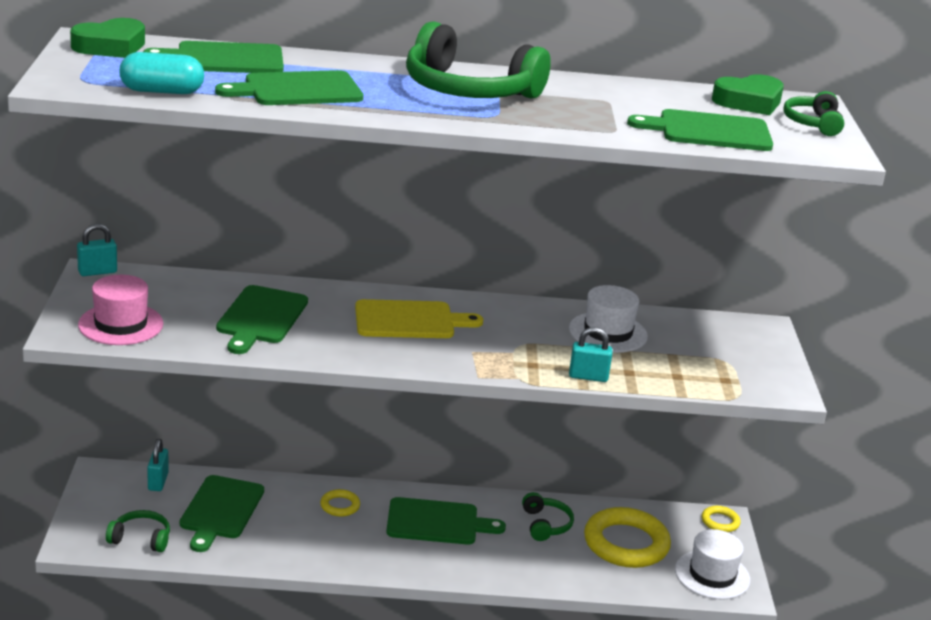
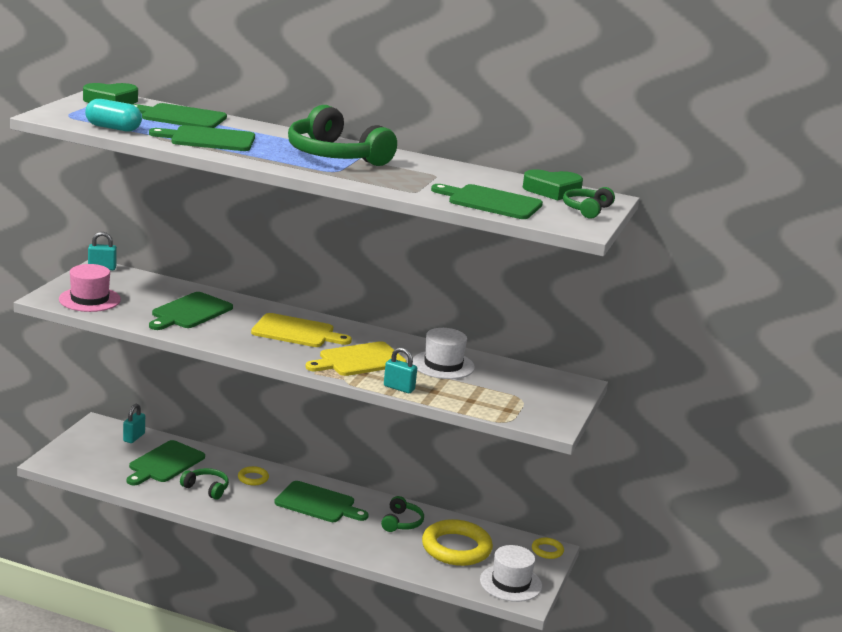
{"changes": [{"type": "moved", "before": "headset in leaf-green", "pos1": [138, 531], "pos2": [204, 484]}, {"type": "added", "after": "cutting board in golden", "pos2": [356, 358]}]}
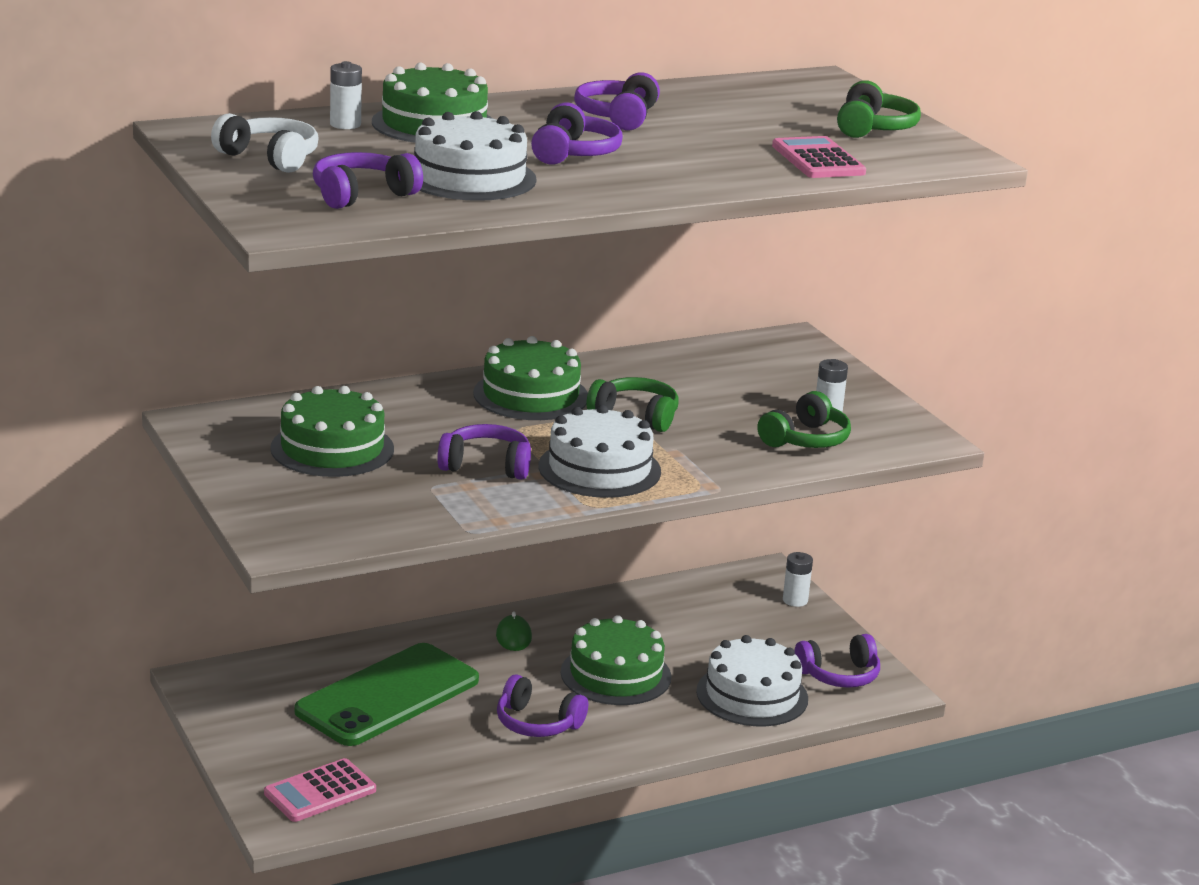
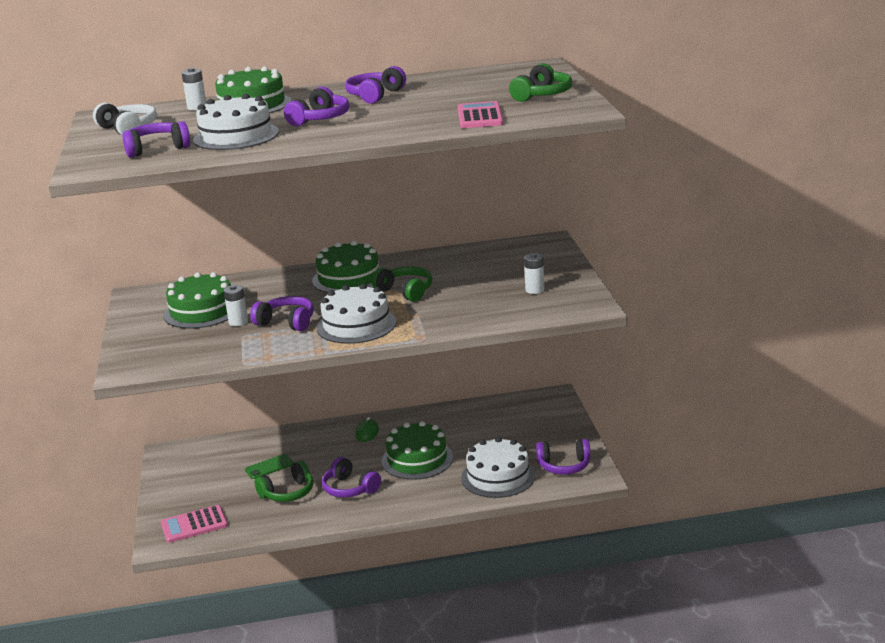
{"changes": [{"type": "resized", "before": "smartphone in leaf-green", "pos1": [386, 694], "pos2": [269, 466], "scale": 0.4}, {"type": "moved", "before": "headset in leaf-green", "pos1": [804, 419], "pos2": [284, 481]}, {"type": "moved", "before": "power cell in pure white", "pos1": [798, 579], "pos2": [236, 305]}]}
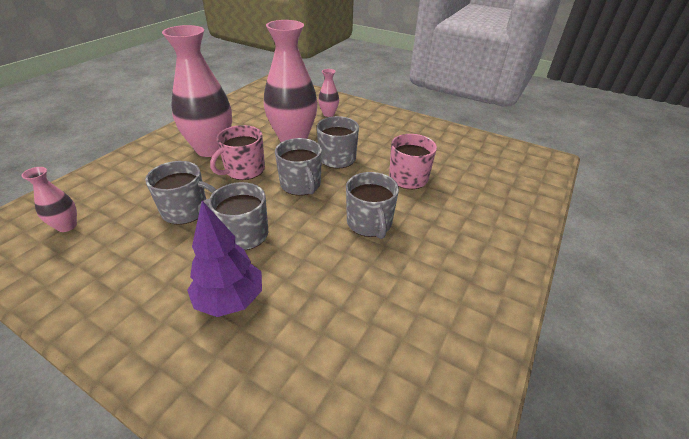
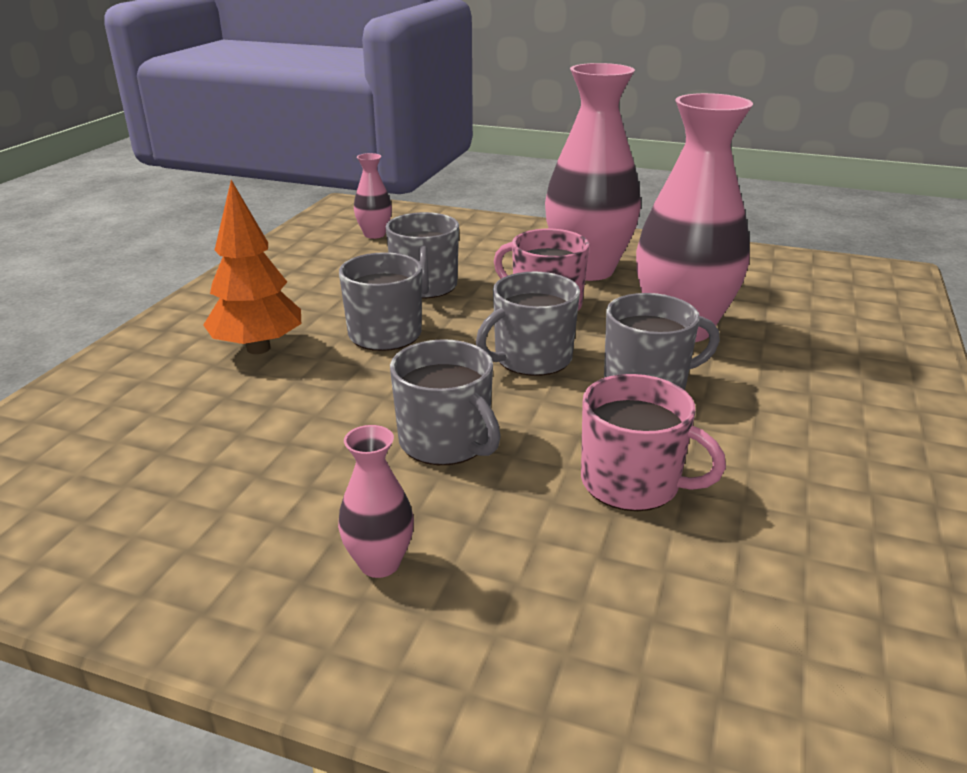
{"changes": [{"type": "recoloured", "before": "toy tree in purple", "after": "toy tree in bright orange", "pos1": [224, 259], "pos2": [252, 267]}, {"type": "moved", "before": "tall vase in rosy", "pos1": [328, 93], "pos2": [376, 501]}, {"type": "turned", "before": "coffee mug in ash-grey", "pos1": [372, 205], "pos2": [445, 402], "turn": -105}]}
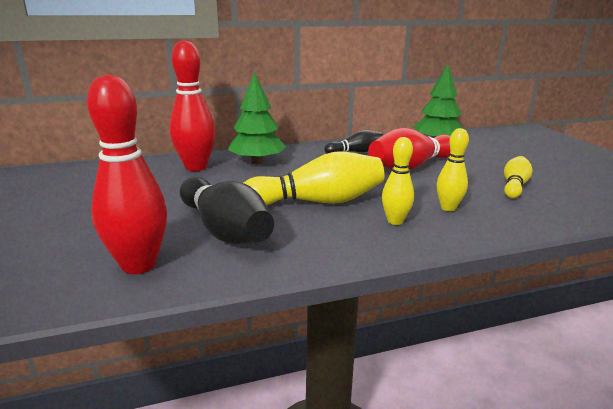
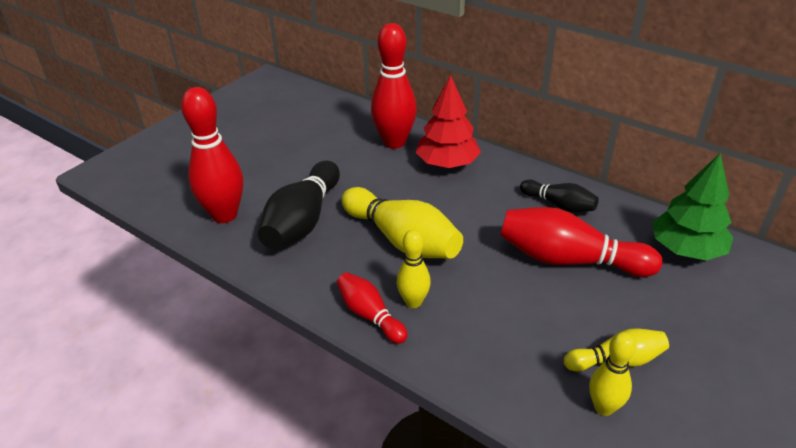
{"changes": [{"type": "recoloured", "before": "toy tree in leaf-green", "after": "toy tree in scarlet", "pos1": [257, 118], "pos2": [448, 121]}, {"type": "moved", "before": "bowling pin in golden", "pos1": [453, 169], "pos2": [612, 374]}, {"type": "added", "after": "bowling pin in scarlet", "pos2": [372, 308]}]}
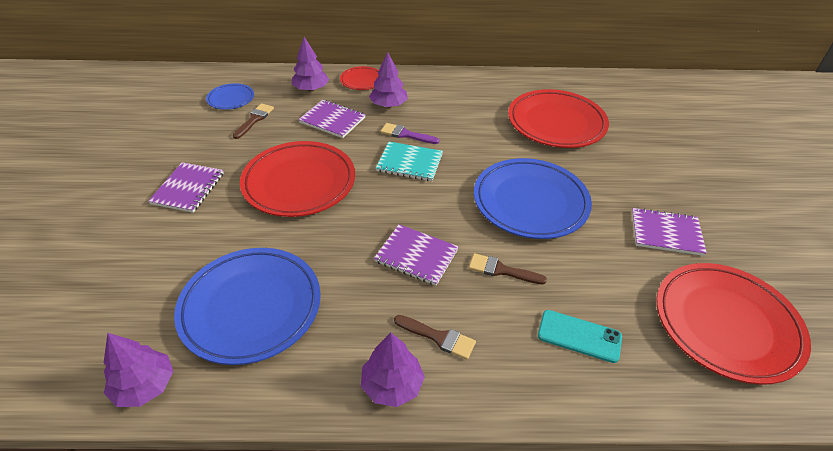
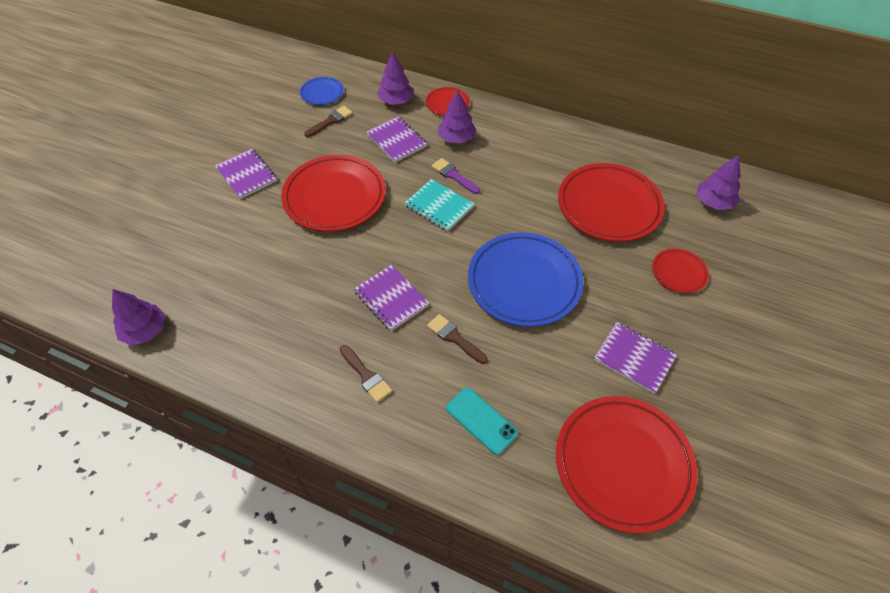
{"changes": [{"type": "turned", "before": "notebook in purple", "pos1": [186, 187], "pos2": [246, 174], "turn": -75}, {"type": "removed", "before": "flat dish in blue", "pos1": [247, 306]}, {"type": "moved", "before": "toy tree in purple", "pos1": [393, 370], "pos2": [718, 182]}, {"type": "added", "after": "flat dish in scarlet", "pos2": [680, 270]}]}
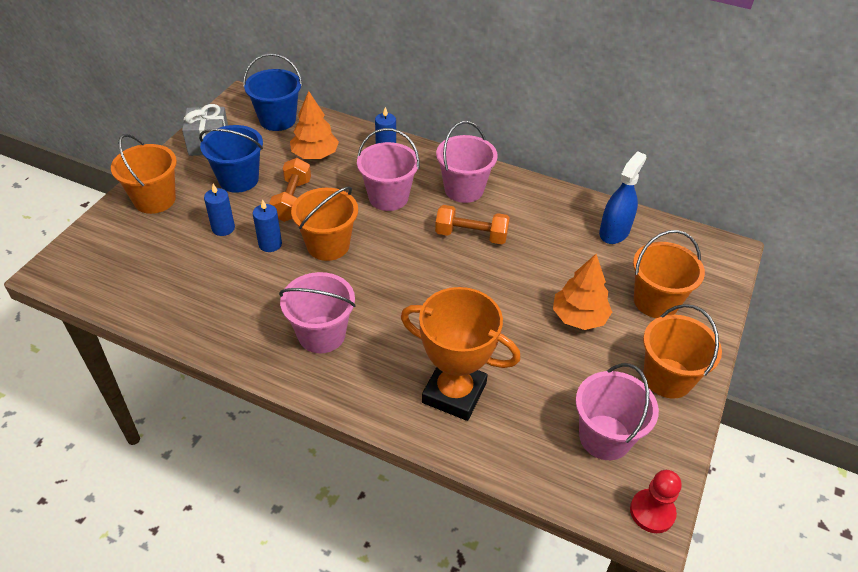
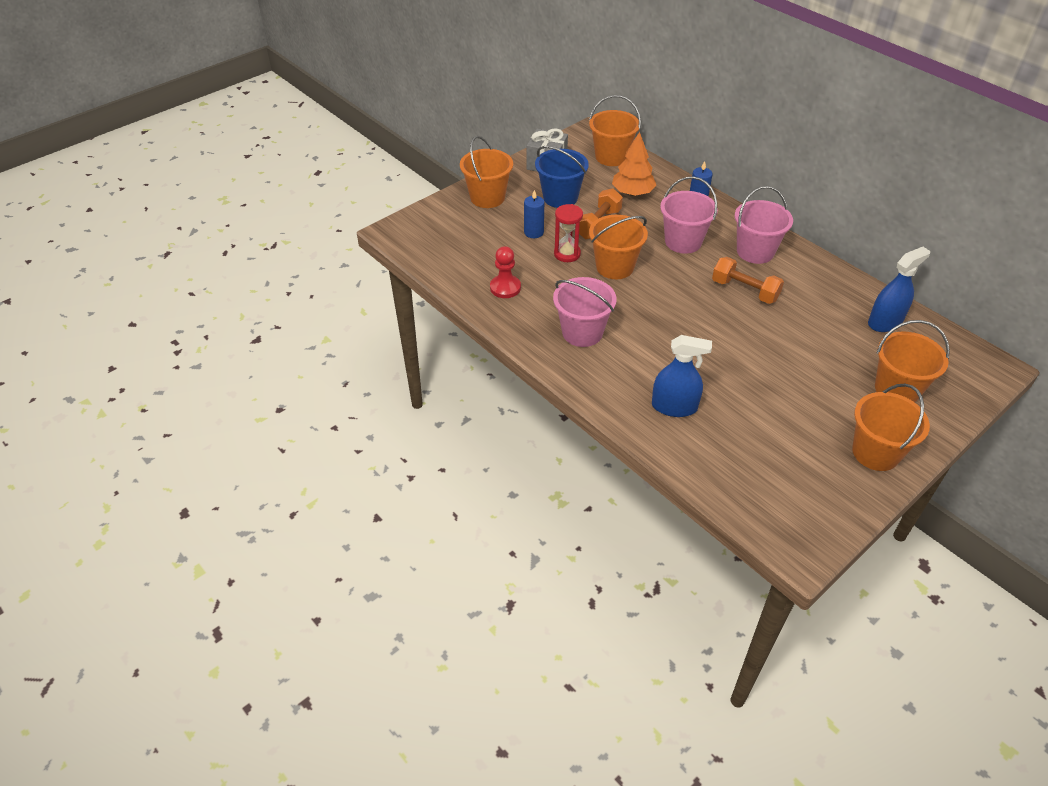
{"changes": [{"type": "recoloured", "before": "pail in blue", "after": "pail in bright orange", "pos1": [272, 92], "pos2": [615, 130]}, {"type": "replaced", "before": "candle in blue", "after": "hourglass in scarlet", "pos1": [267, 225], "pos2": [568, 233]}, {"type": "replaced", "before": "trophy in bright orange", "after": "spray bottle in blue", "pos1": [461, 354], "pos2": [682, 376]}, {"type": "removed", "before": "toy tree in bright orange", "pos1": [582, 292]}, {"type": "removed", "before": "pail in rosy", "pos1": [617, 411]}, {"type": "moved", "before": "chess pawn in scarlet", "pos1": [656, 501], "pos2": [505, 272]}]}
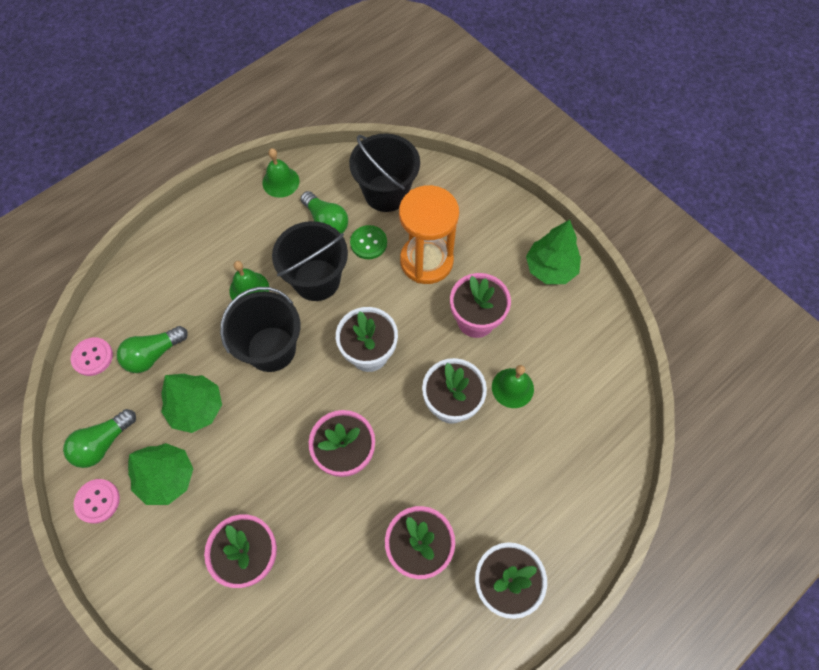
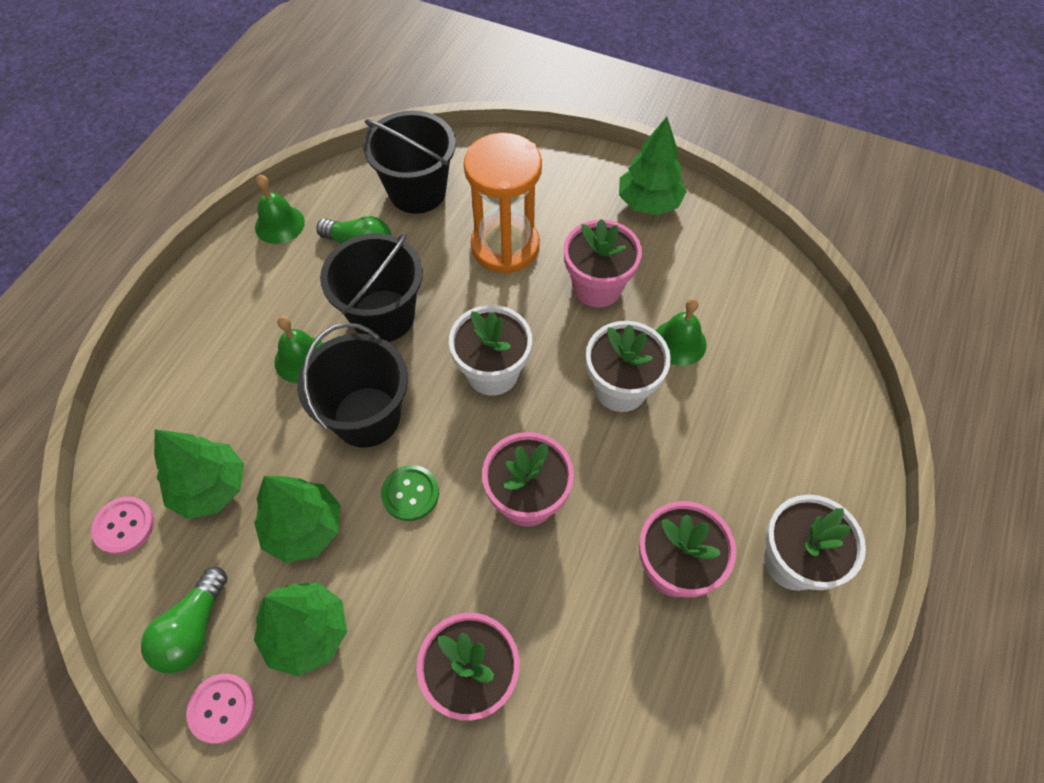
{"changes": [{"type": "replaced", "before": "lightbulb in leaf-green", "after": "toy tree in leaf-green", "pos1": [152, 349], "pos2": [199, 474]}, {"type": "moved", "before": "button in leaf-green", "pos1": [368, 242], "pos2": [410, 493]}]}
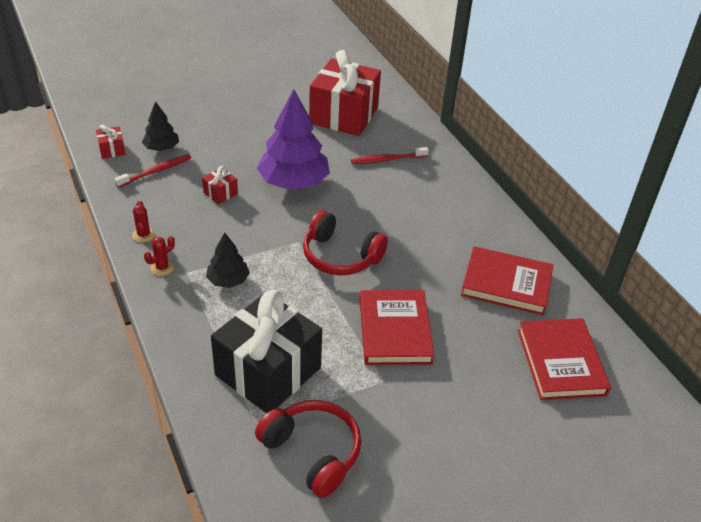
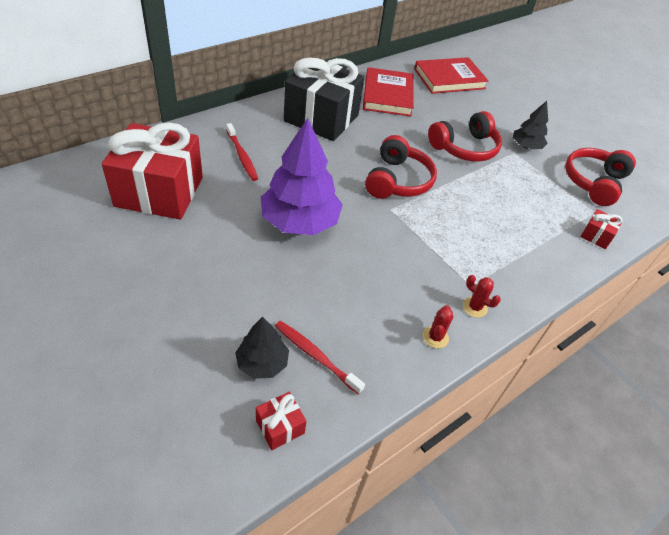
{"changes": [{"type": "turned", "before": "saguaro cactus in scarlet", "pos1": [143, 221], "pos2": [438, 326], "turn": -45}, {"type": "moved", "before": "wrapped gift in scarlet", "pos1": [220, 185], "pos2": [601, 229]}, {"type": "moved", "before": "toy tree in ebony", "pos1": [228, 260], "pos2": [530, 125]}, {"type": "moved", "before": "wrapped gift in ebony", "pos1": [266, 351], "pos2": [324, 99]}, {"type": "replaced", "before": "book in scarlet", "after": "headset in scarlet", "pos1": [397, 327], "pos2": [465, 136]}]}
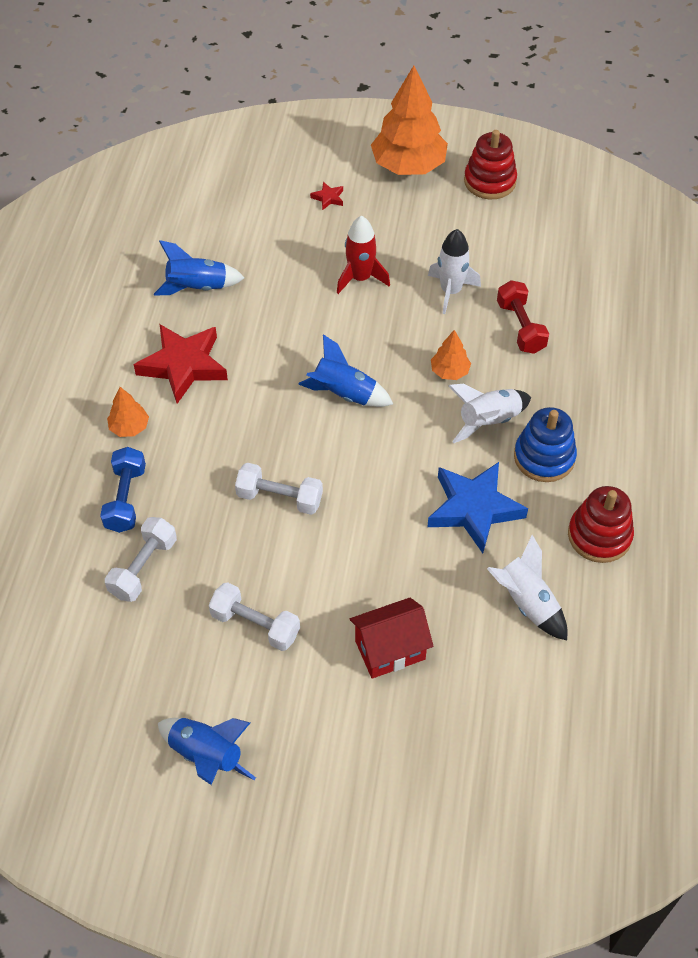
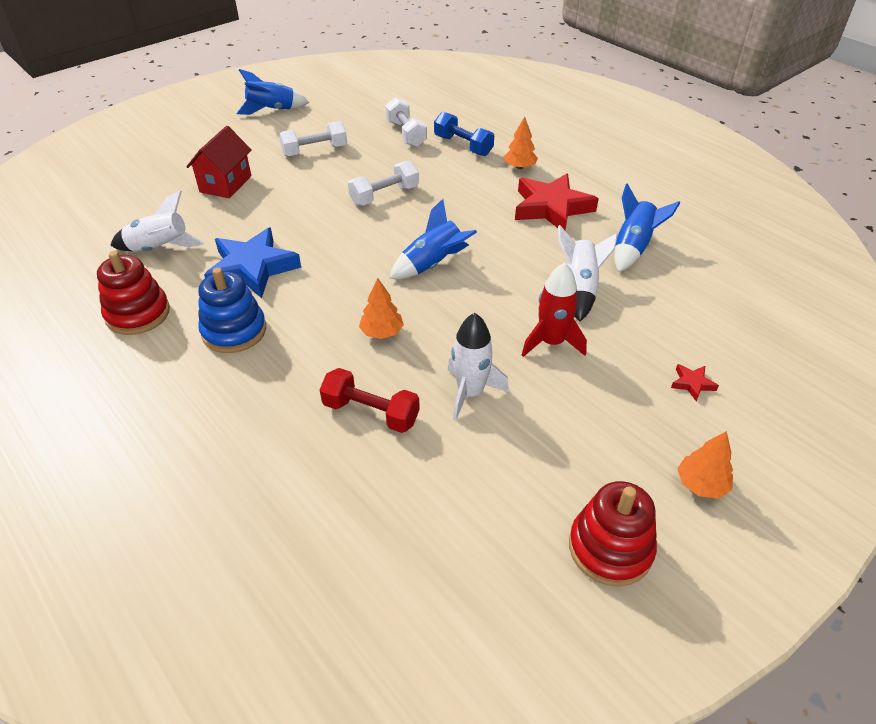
{"changes": [{"type": "resized", "before": "toy tree in bright orange", "pos1": [409, 120], "pos2": [705, 465], "scale": 0.47}, {"type": "moved", "before": "toy rocket in pure white", "pos1": [490, 413], "pos2": [588, 273]}]}
